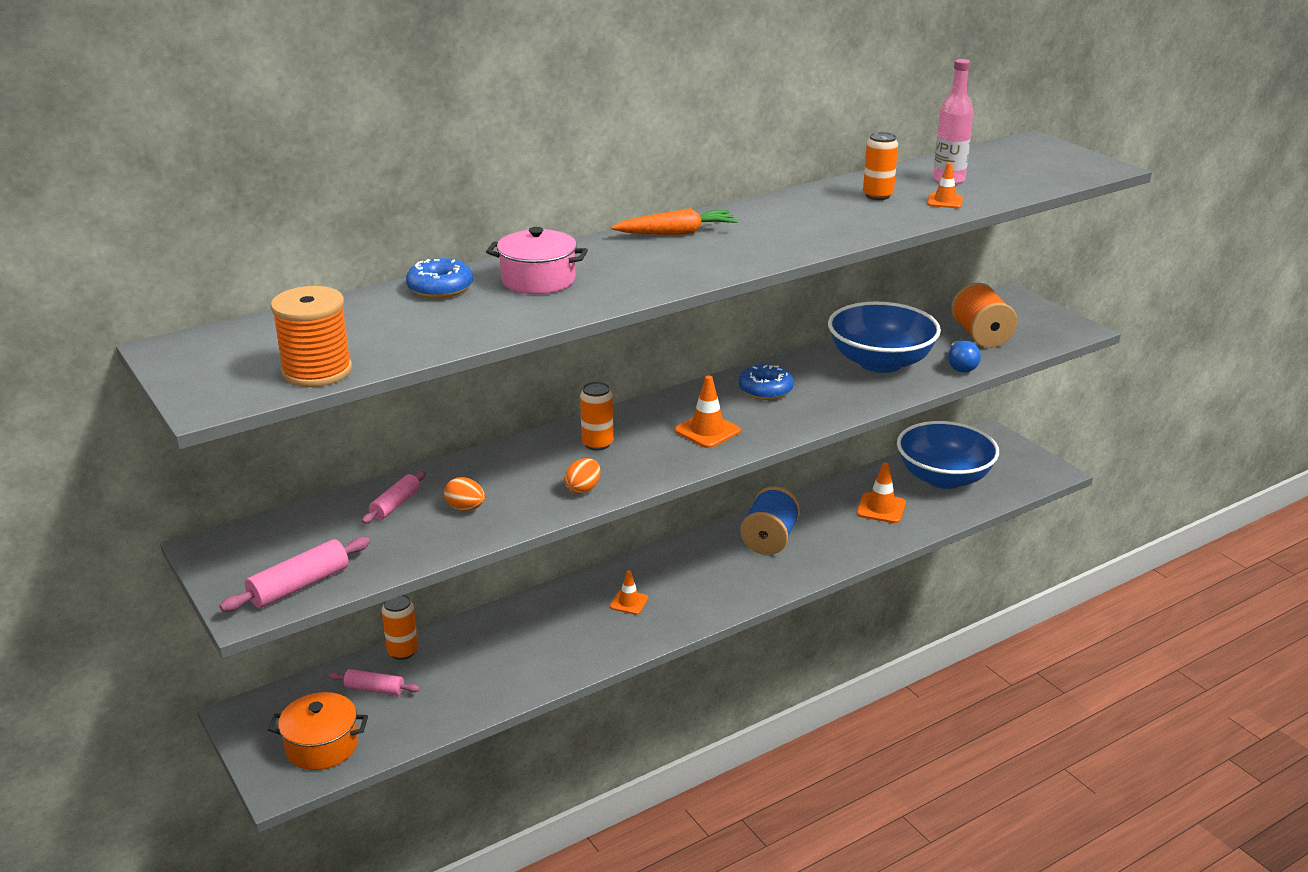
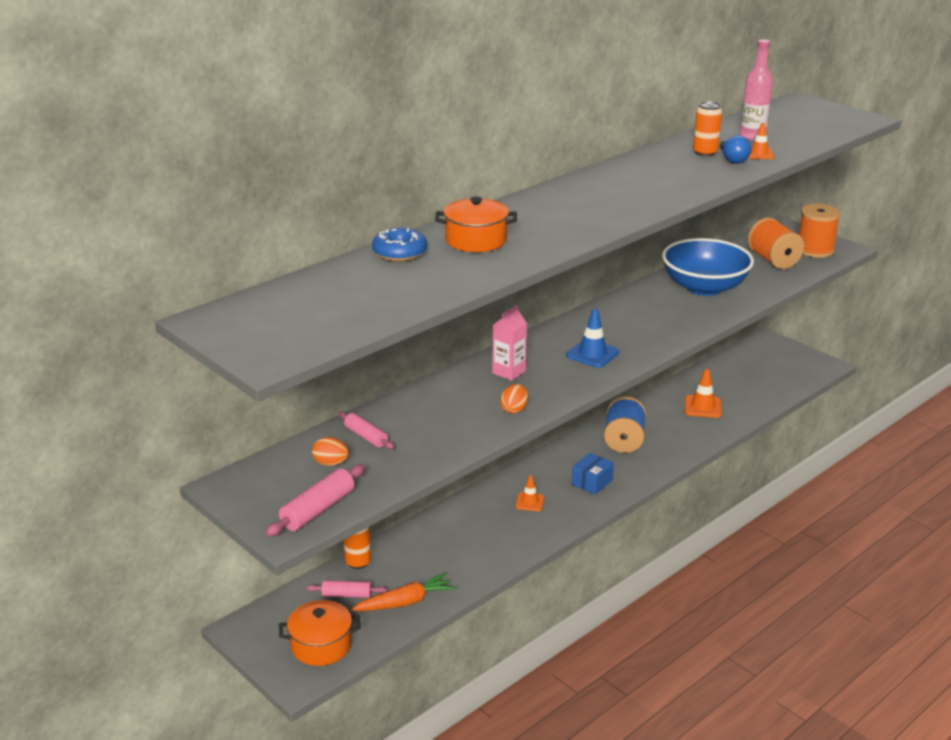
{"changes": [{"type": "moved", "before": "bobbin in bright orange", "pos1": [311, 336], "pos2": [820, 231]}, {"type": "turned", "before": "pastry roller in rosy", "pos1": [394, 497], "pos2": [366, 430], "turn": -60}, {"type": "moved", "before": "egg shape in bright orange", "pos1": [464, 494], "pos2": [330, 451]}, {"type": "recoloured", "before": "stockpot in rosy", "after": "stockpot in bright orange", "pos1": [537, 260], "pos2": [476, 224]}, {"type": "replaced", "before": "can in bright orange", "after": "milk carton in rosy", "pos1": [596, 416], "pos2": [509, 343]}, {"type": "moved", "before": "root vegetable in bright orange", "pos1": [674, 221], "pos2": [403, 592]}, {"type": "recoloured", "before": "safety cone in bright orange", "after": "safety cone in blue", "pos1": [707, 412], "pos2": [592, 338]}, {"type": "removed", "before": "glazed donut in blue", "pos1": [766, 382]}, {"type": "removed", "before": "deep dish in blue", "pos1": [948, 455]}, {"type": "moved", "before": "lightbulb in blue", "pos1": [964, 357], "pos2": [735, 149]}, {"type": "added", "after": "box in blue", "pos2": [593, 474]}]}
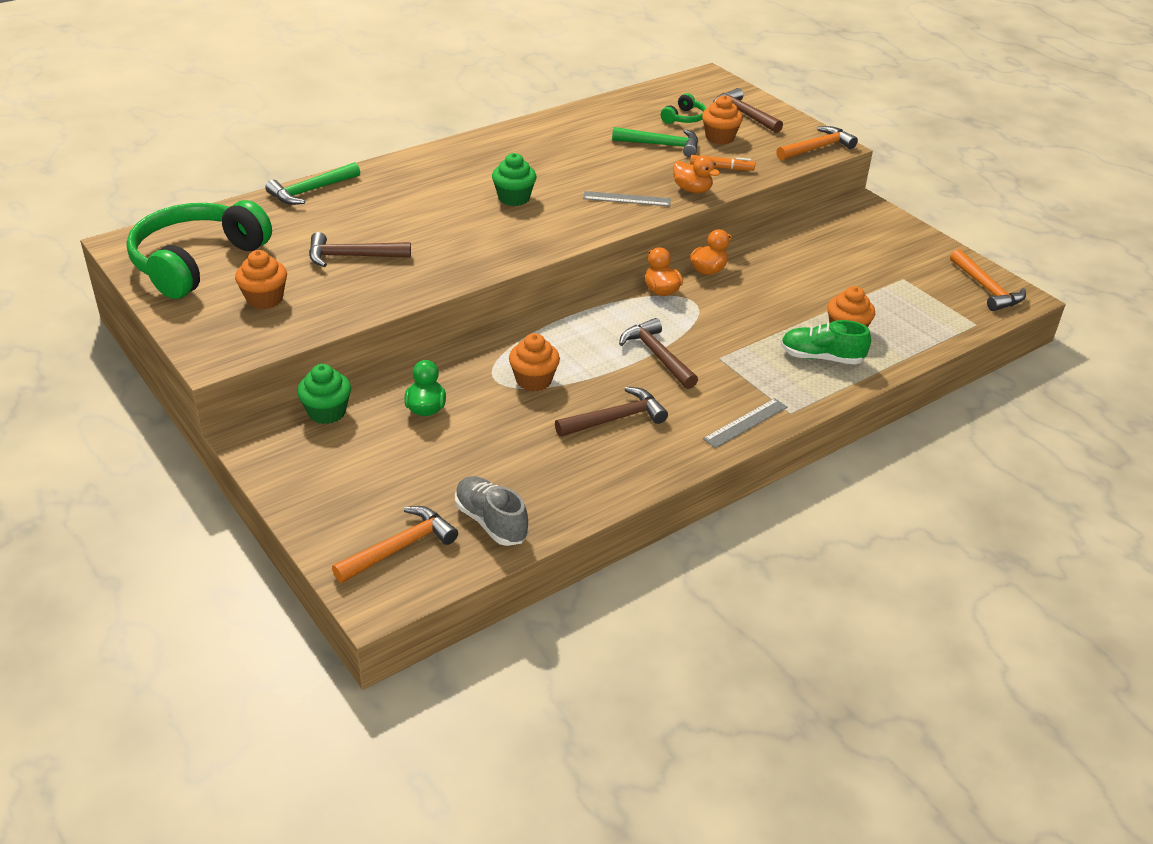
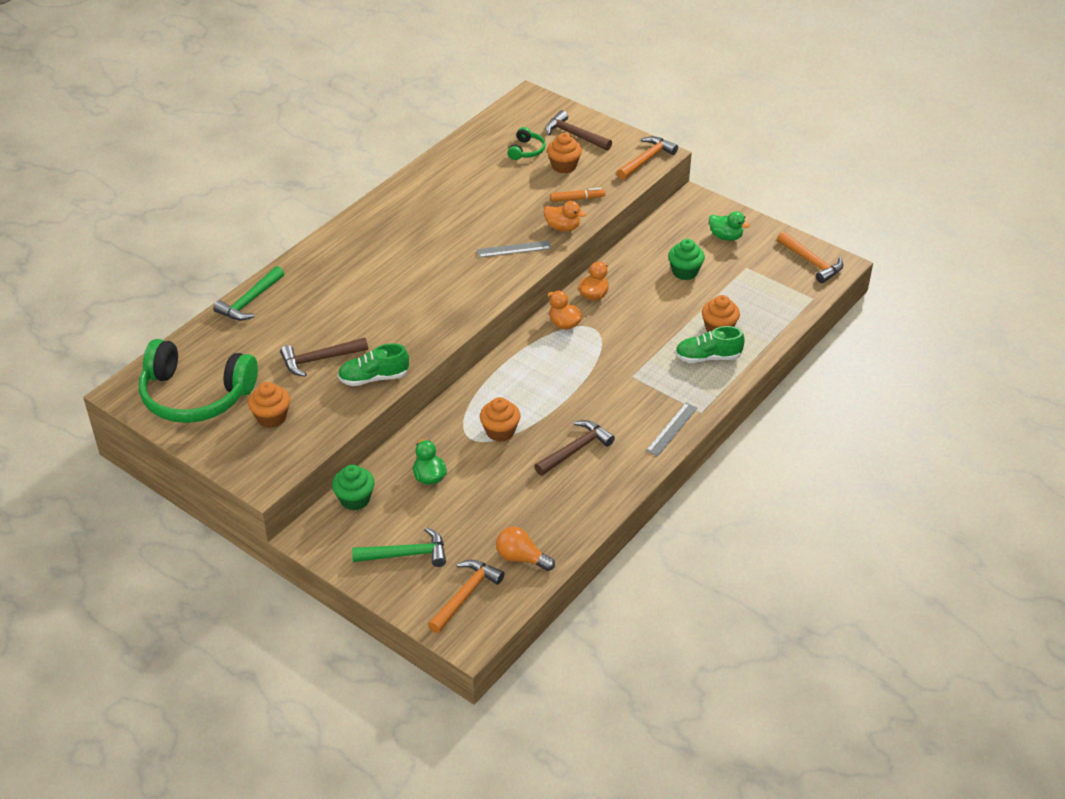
{"changes": [{"type": "turned", "before": "headset in leaf-green", "pos1": [199, 249], "pos2": [198, 381], "turn": -90}, {"type": "replaced", "before": "sneaker in ash-grey", "after": "lightbulb in bright orange", "pos1": [492, 511], "pos2": [525, 549]}, {"type": "moved", "before": "cupcake in leaf-green", "pos1": [514, 179], "pos2": [686, 259]}, {"type": "moved", "before": "carpenter's hammer in leaf-green", "pos1": [655, 142], "pos2": [399, 547]}, {"type": "removed", "before": "carpenter's hammer in russet", "pos1": [658, 353]}, {"type": "added", "after": "sneaker in leaf-green", "pos2": [373, 364]}, {"type": "added", "after": "toy duck in leaf-green", "pos2": [729, 226]}]}
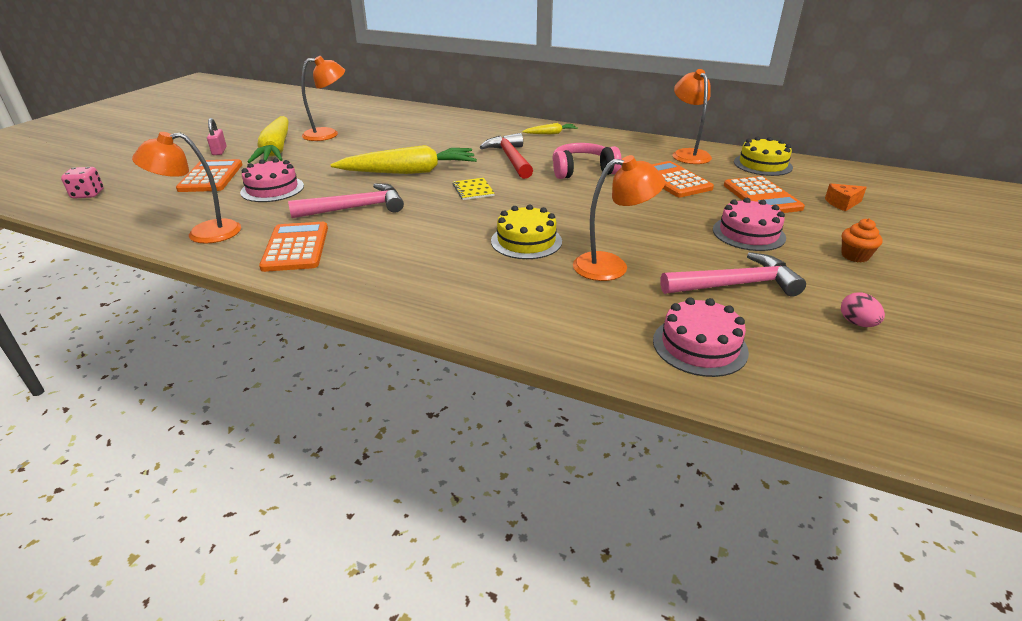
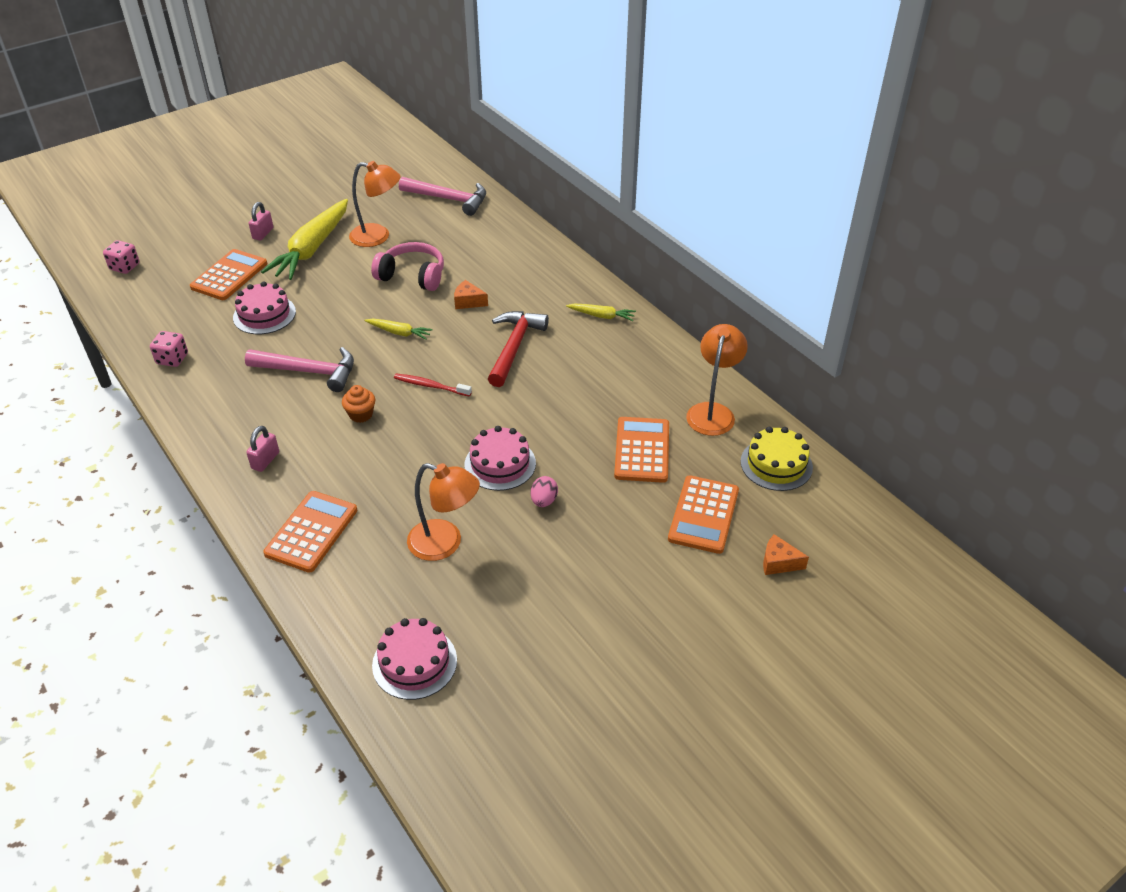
{"changes": [{"type": "replaced", "before": "lamp in bright orange", "after": "dice in rosy", "pos1": [186, 188], "pos2": [169, 349]}, {"type": "moved", "before": "adding machine in bright orange", "pos1": [293, 247], "pos2": [310, 532]}, {"type": "resized", "before": "root vegetable in golden", "pos1": [404, 159], "pos2": [398, 329], "scale": 0.46}, {"type": "replaced", "before": "notebook in golden", "after": "toothbrush in scarlet", "pos1": [474, 189], "pos2": [433, 385]}, {"type": "removed", "before": "cake in golden", "pos1": [526, 231]}, {"type": "moved", "before": "headset in rosy", "pos1": [587, 161], "pos2": [407, 266]}, {"type": "moved", "before": "carpenter's hammer in rosy", "pos1": [733, 274], "pos2": [442, 196]}, {"type": "moved", "before": "cake in rosy", "pos1": [749, 224], "pos2": [500, 458]}, {"type": "moved", "before": "cupcake in bright orange", "pos1": [862, 240], "pos2": [358, 404]}, {"type": "moved", "before": "egg shape in rosy", "pos1": [863, 309], "pos2": [544, 491]}, {"type": "added", "after": "small lock in rosy", "pos2": [262, 449]}, {"type": "added", "after": "cheese in bright orange", "pos2": [471, 294]}]}
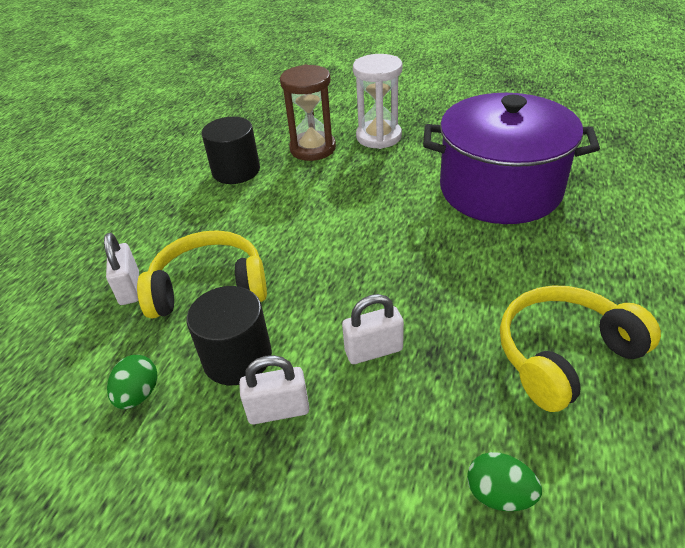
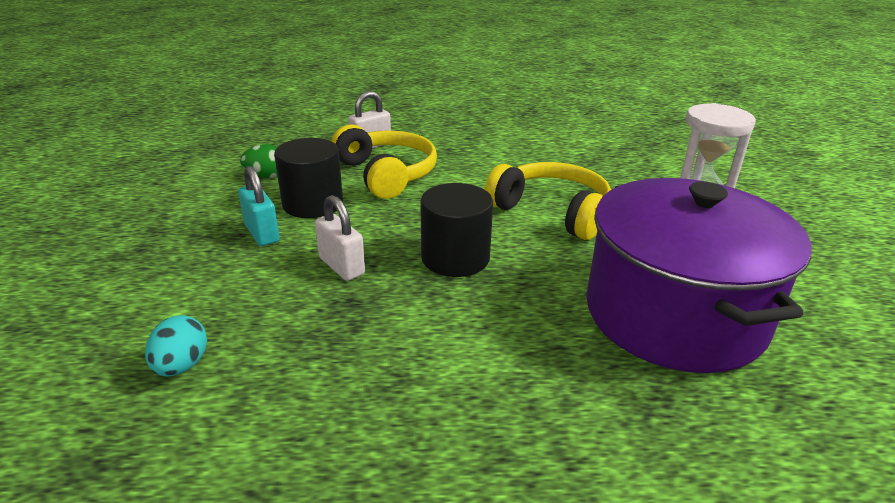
{"changes": [{"type": "moved", "before": "cylinder in ebony", "pos1": [231, 150], "pos2": [456, 230]}, {"type": "recoloured", "before": "small lock in pure white", "after": "small lock in aqua", "pos1": [274, 389], "pos2": [259, 206]}, {"type": "removed", "before": "hourglass in russet", "pos1": [308, 112]}, {"type": "recoloured", "before": "egg shape in leaf-green", "after": "egg shape in aqua", "pos1": [504, 481], "pos2": [176, 345]}, {"type": "moved", "before": "headset in golden", "pos1": [580, 348], "pos2": [548, 201]}]}
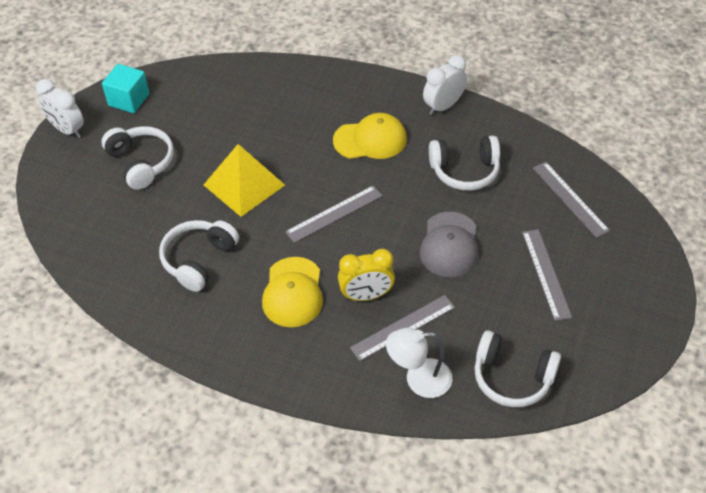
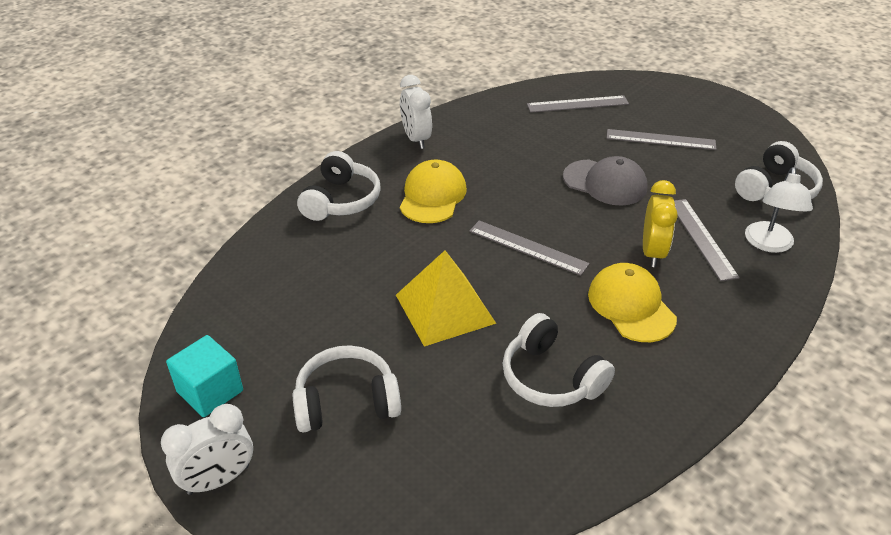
{"changes": [{"type": "turned", "before": "baseball cap in golden", "pos1": [292, 292], "pos2": [632, 302], "turn": -135}, {"type": "turned", "before": "straightedge in ash-grey", "pos1": [333, 214], "pos2": [529, 248], "turn": -45}, {"type": "moved", "before": "headset in pure white", "pos1": [464, 163], "pos2": [339, 186]}]}
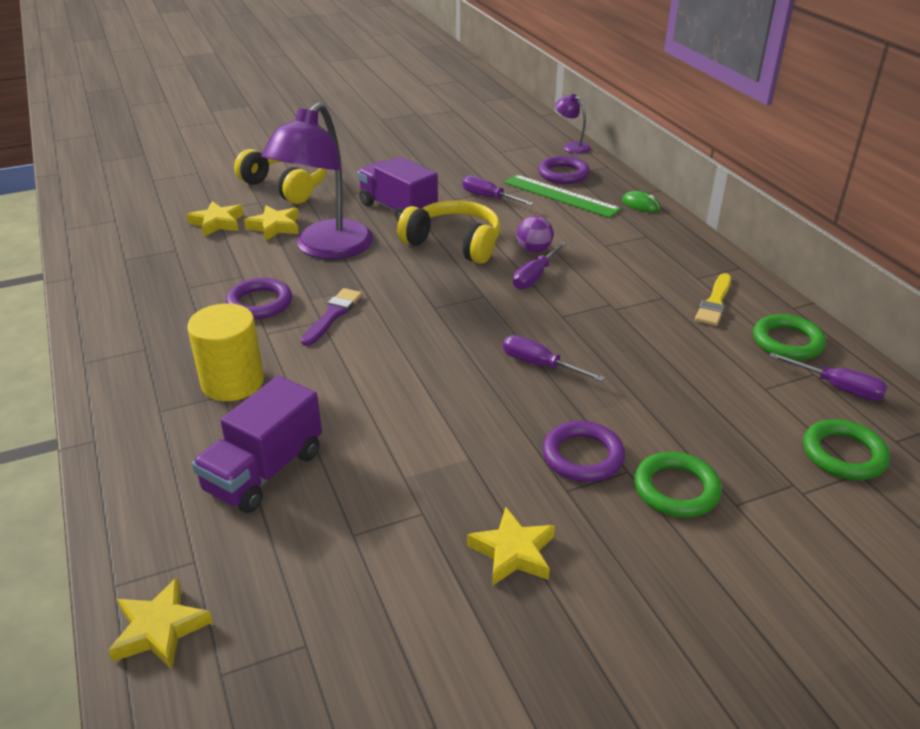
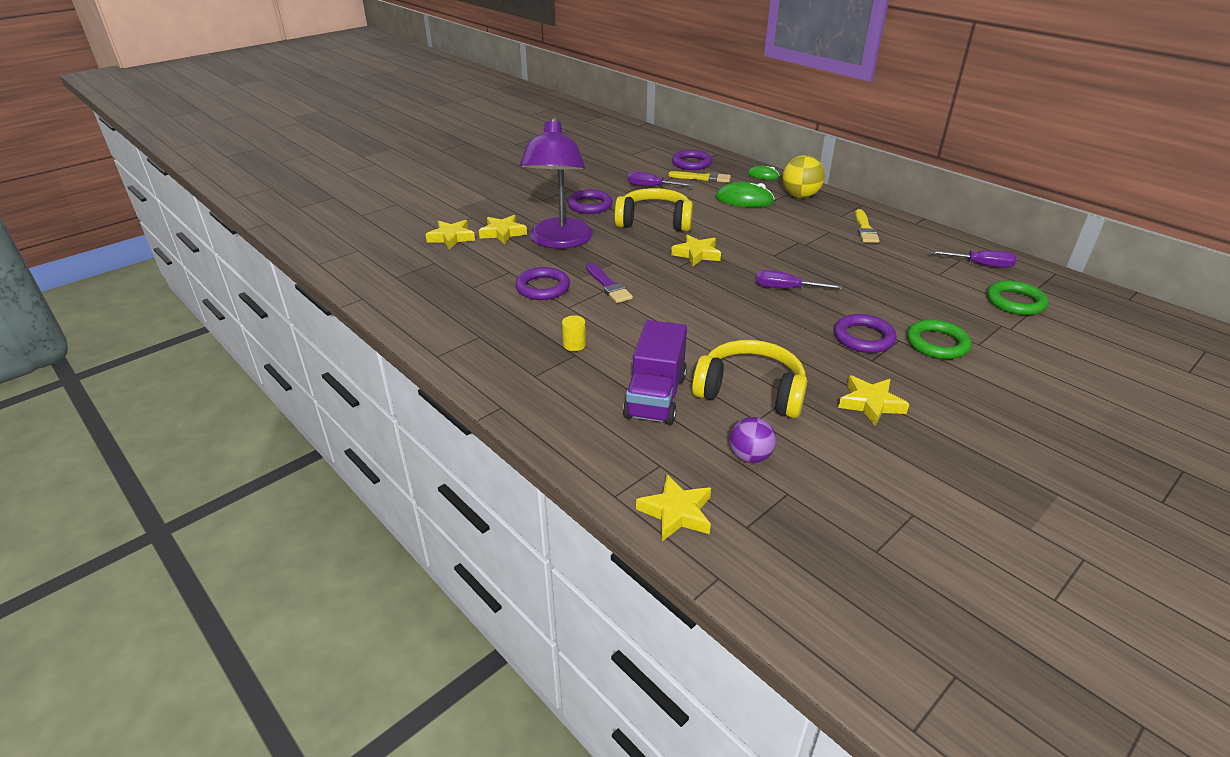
{"changes": [{"type": "resized", "before": "cylinder in golden", "pos1": [225, 352], "pos2": [574, 333], "scale": 0.45}, {"type": "moved", "before": "headset in golden", "pos1": [280, 176], "pos2": [749, 379]}, {"type": "turned", "before": "paintbrush in purple", "pos1": [331, 317], "pos2": [609, 283], "turn": 150}, {"type": "replaced", "before": "truck in purple", "after": "hoop in purple", "pos1": [397, 189], "pos2": [590, 202]}, {"type": "replaced", "before": "straightedge in leaf-green", "after": "paintbrush in golden", "pos1": [562, 196], "pos2": [699, 177]}, {"type": "removed", "before": "hand screwdriver in purple", "pos1": [539, 266]}, {"type": "moved", "before": "play ball in purple", "pos1": [535, 234], "pos2": [753, 440]}, {"type": "removed", "before": "lamp in purple", "pos1": [573, 124]}, {"type": "removed", "before": "hoop in leaf-green", "pos1": [789, 337]}, {"type": "added", "after": "star in golden", "pos2": [696, 250]}, {"type": "added", "after": "PC mouse in leaf-green", "pos2": [745, 194]}, {"type": "added", "after": "play ball in golden", "pos2": [803, 176]}]}
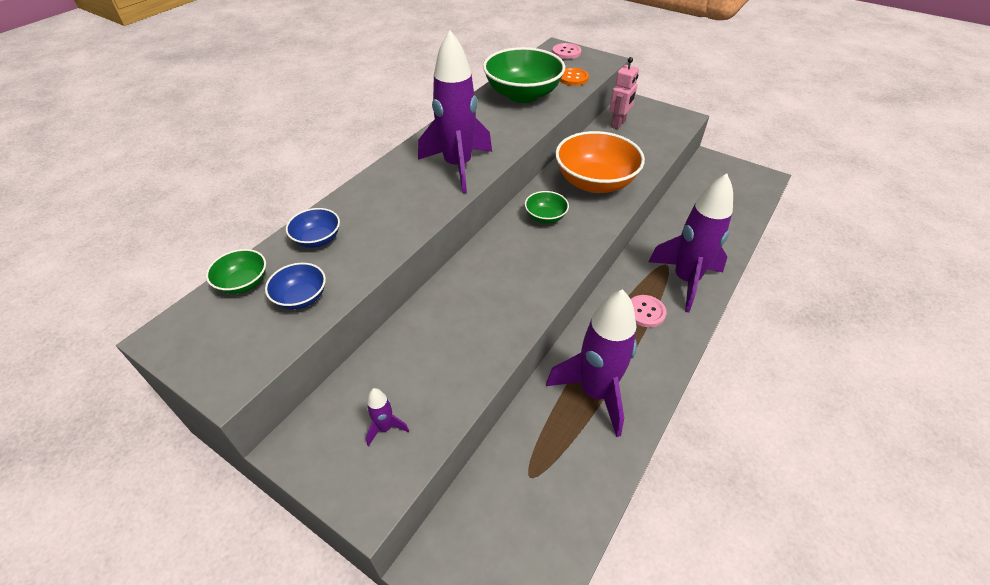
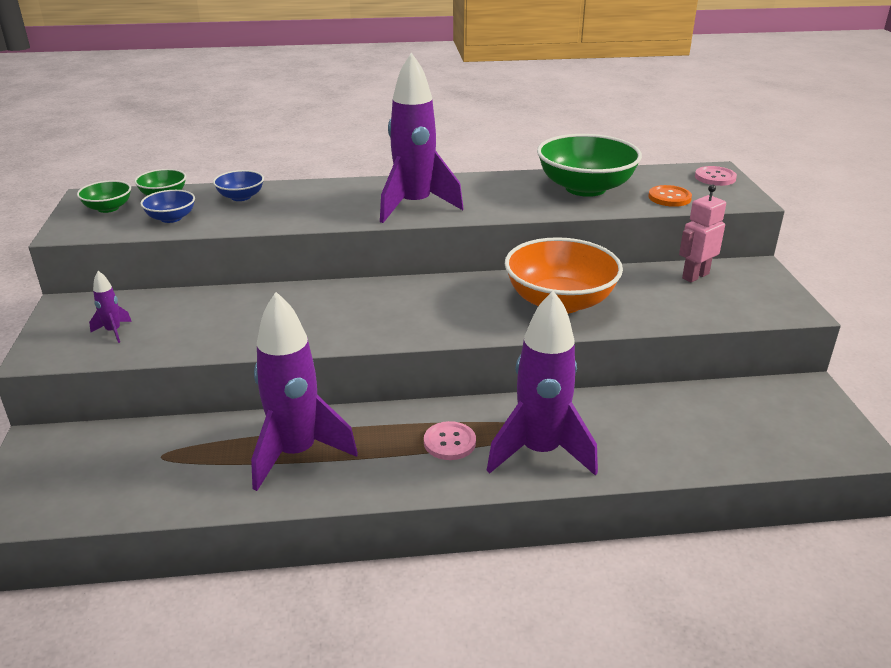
{"changes": [{"type": "moved", "before": "deep dish in leaf-green", "pos1": [547, 207], "pos2": [104, 196]}, {"type": "turned", "before": "robot figure in rosy", "pos1": [624, 93], "pos2": [702, 233], "turn": 150}]}
